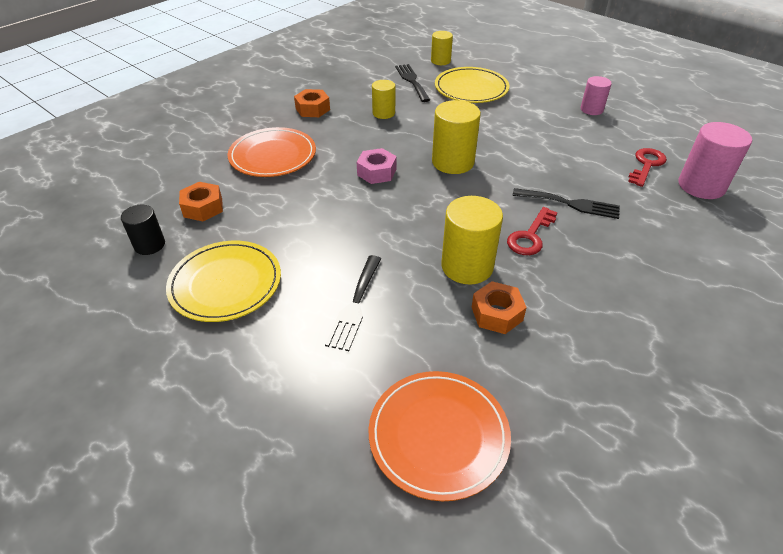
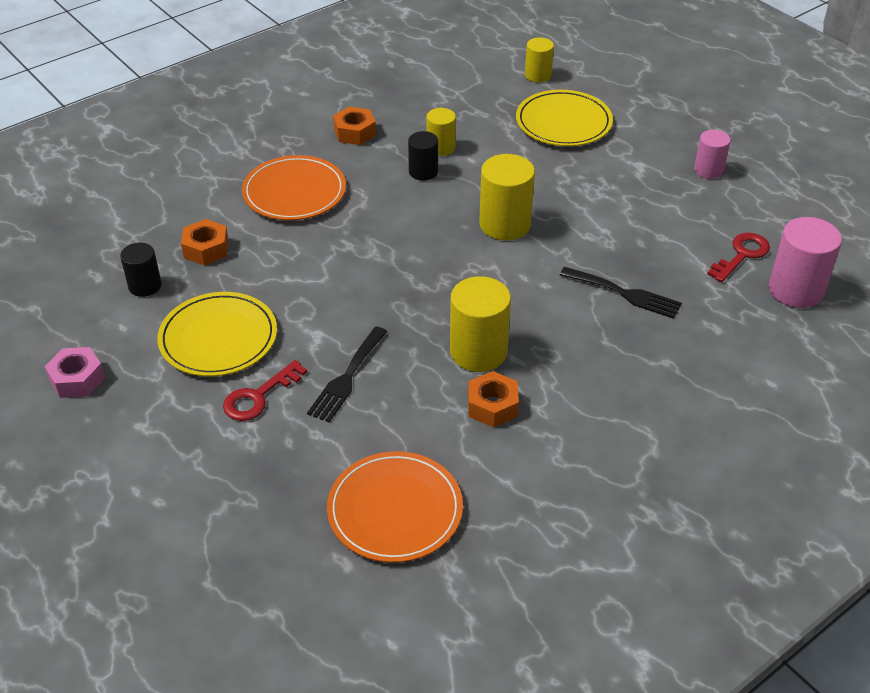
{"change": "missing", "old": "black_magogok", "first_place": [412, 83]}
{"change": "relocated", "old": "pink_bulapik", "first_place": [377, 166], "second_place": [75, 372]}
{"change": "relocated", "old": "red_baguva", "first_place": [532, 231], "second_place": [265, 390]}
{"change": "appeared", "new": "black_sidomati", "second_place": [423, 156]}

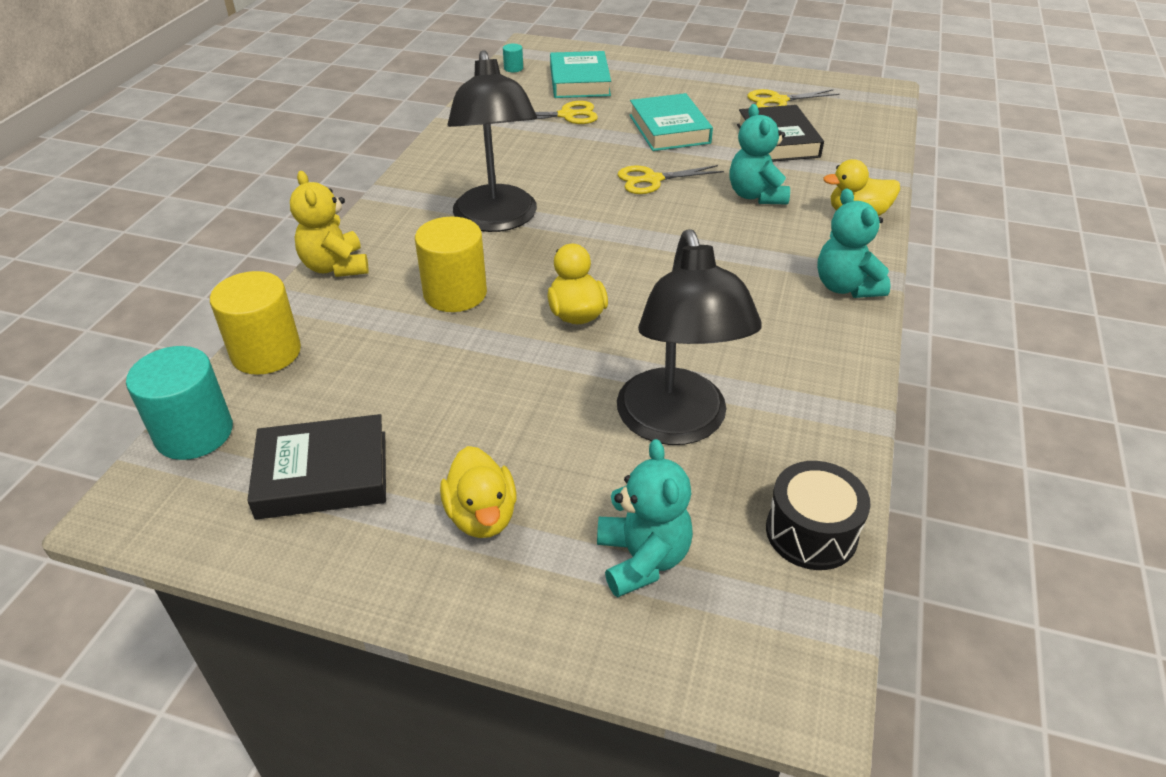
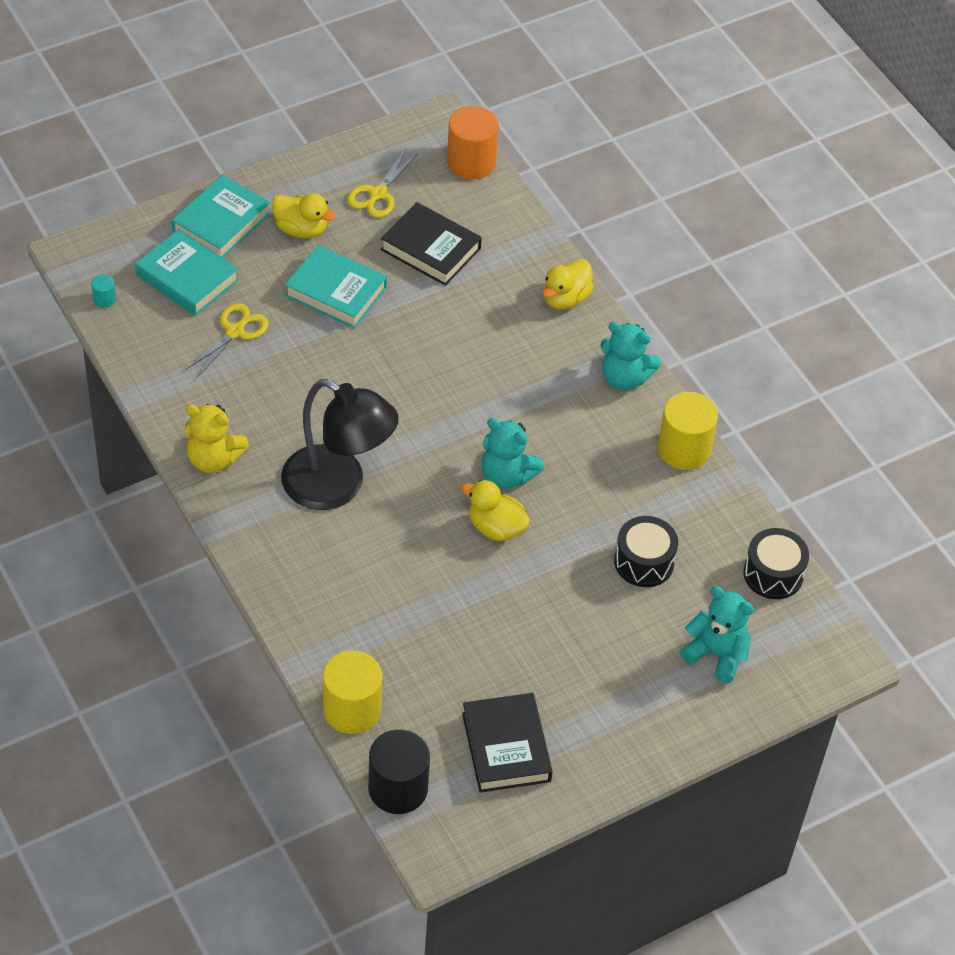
{"change": "relocated", "old": "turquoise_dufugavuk", "first_place": [759, 154], "second_place": [513, 453]}
{"change": "missing", "old": "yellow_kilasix", "first_place": [671, 179]}
{"change": "relocated", "old": "yellow_dufugavuk", "first_place": [329, 224], "second_place": [216, 438]}
{"change": "relocated", "old": "yellow_sidomati", "first_place": [451, 264], "second_place": [687, 431]}
{"change": "exchanged", "old": "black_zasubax", "new": "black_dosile", "first_place": [689, 337], "second_place": [646, 551]}
{"change": "colour", "old": "turquoise_sidomati", "new": "black_sidomati", "first_place": [179, 403], "second_place": [399, 771]}
{"change": "spun", "old": "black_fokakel", "first_place": [316, 467], "second_place": [507, 743], "degrees": -45}
{"change": "relocated", "old": "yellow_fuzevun", "first_place": [478, 492], "second_place": [304, 215]}
{"change": "appeared", "new": "orange_sidomati", "second_place": [473, 142]}
{"change": "appeared", "new": "turquoise_fokakel", "second_place": [221, 216]}

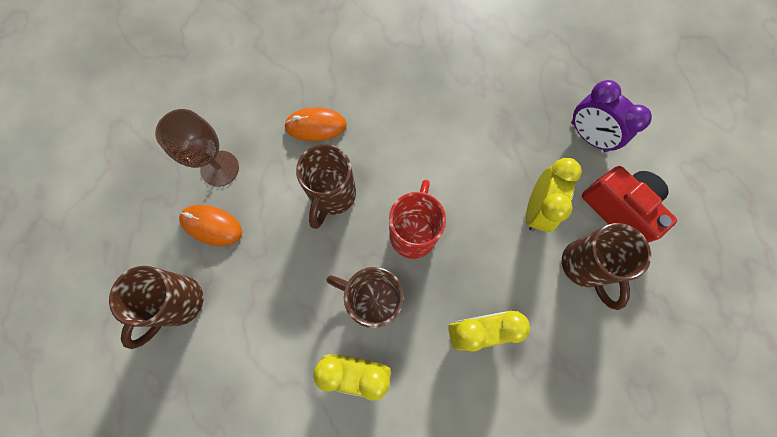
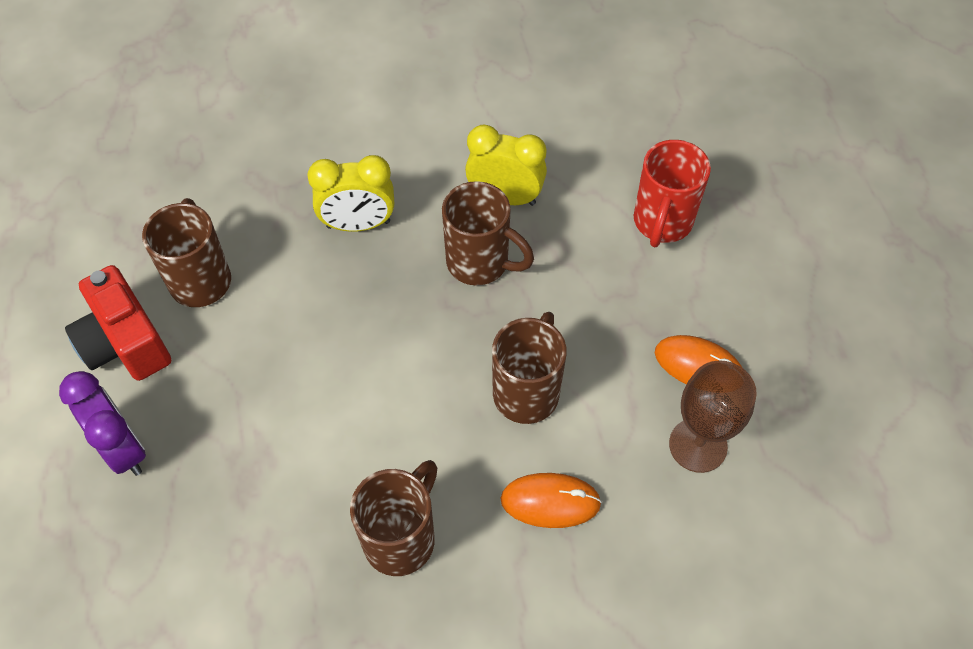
{"change": "missing", "old": "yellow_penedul", "first_place": [554, 195]}
{"change": "relocated", "old": "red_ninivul", "first_place": [417, 219], "second_place": [672, 193]}
{"change": "relocated", "old": "brown_ninivul", "first_place": [156, 307], "second_place": [393, 518]}

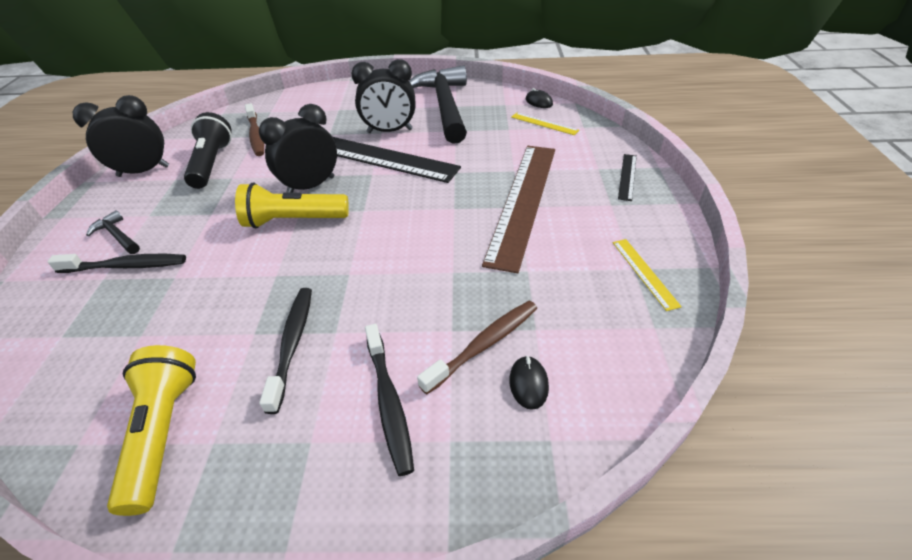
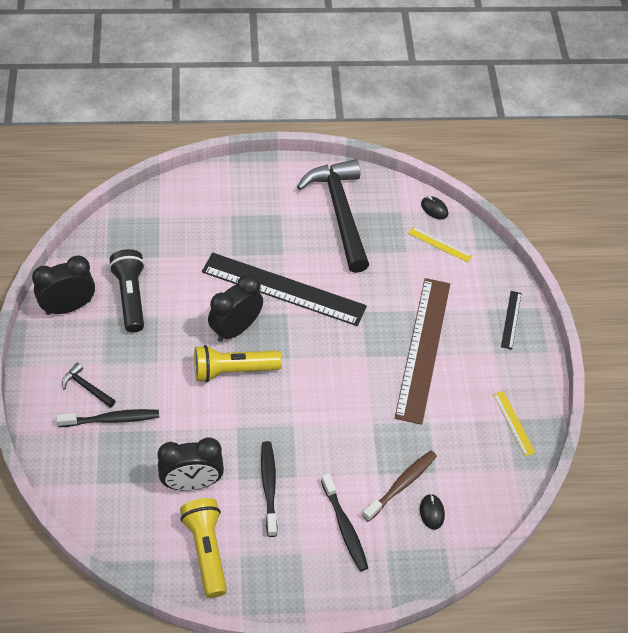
{"change": "relocated", "old": "black_penedul", "first_place": [383, 96], "second_place": [190, 464]}
{"change": "missing", "old": "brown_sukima", "first_place": [254, 129]}

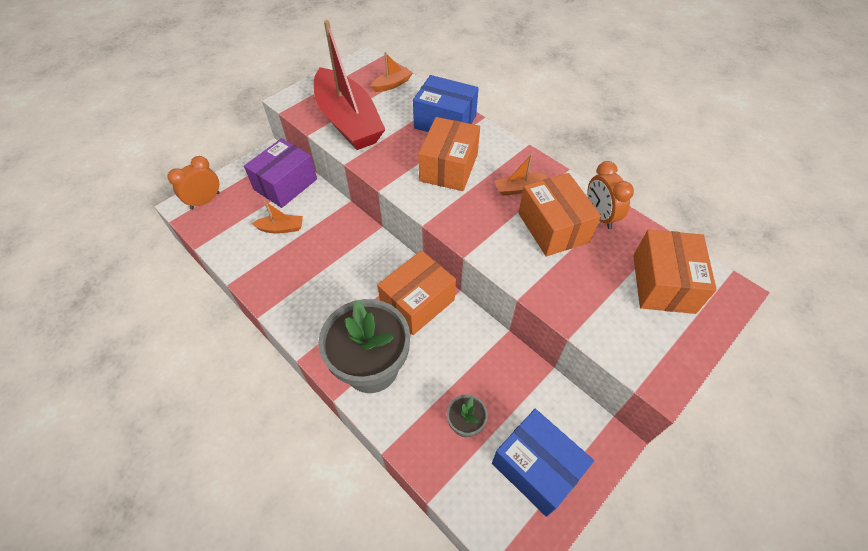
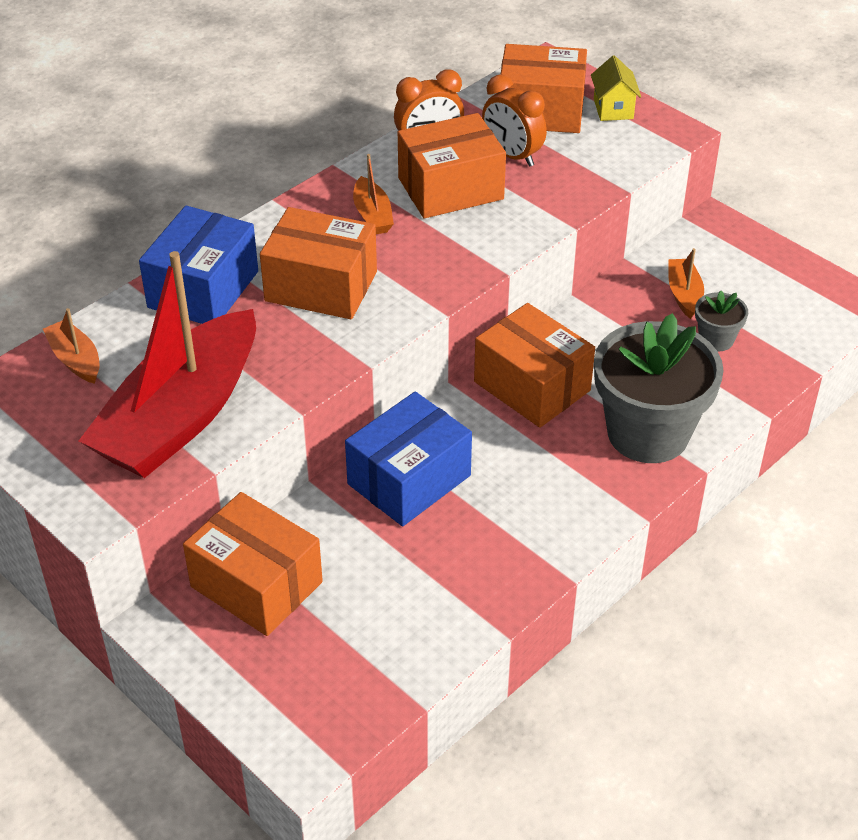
{"change": "spun", "old": "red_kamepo", "first_place": [350, 85], "second_place": [167, 364], "degrees": 150}
{"change": "colour", "old": "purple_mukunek", "new": "orange_mukunek", "first_place": [280, 173], "second_place": [253, 564]}
{"change": "relocated", "old": "orange_penedul", "first_place": [193, 183], "second_place": [514, 120]}
{"change": "relocated", "old": "orange_kamepo", "first_place": [277, 217], "second_place": [686, 283]}
{"change": "relocated", "old": "blue_mukunek", "first_place": [543, 463], "second_place": [408, 459]}
{"change": "appeared", "new": "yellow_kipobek", "second_place": [616, 88]}

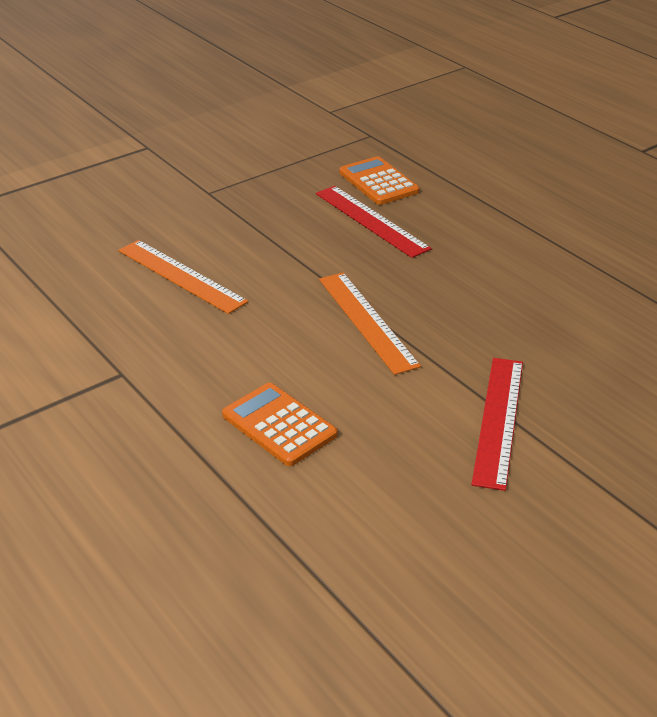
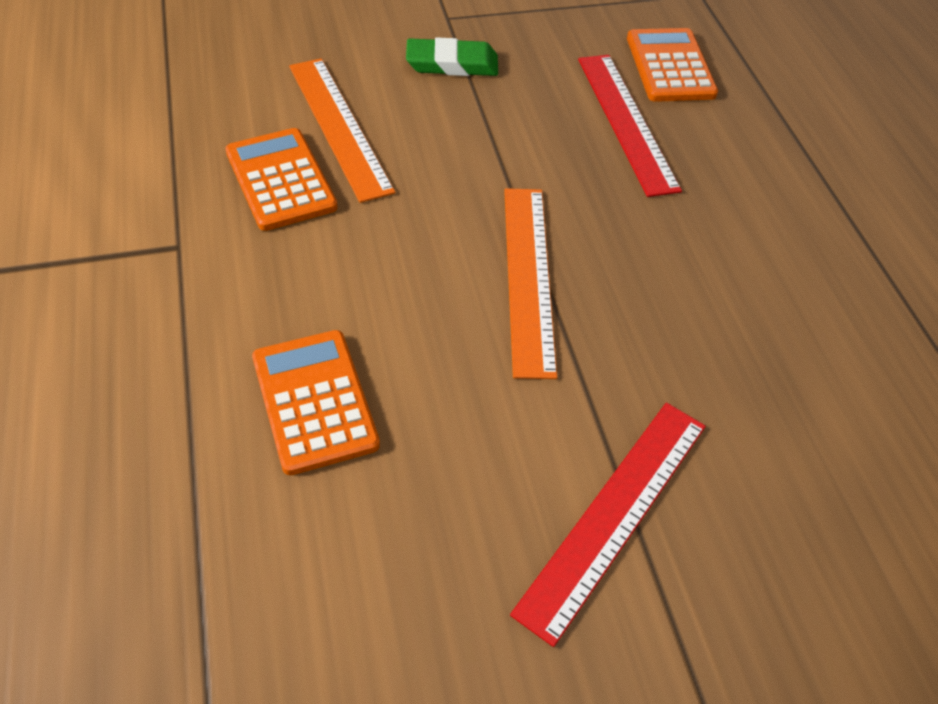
{"change": "appeared", "new": "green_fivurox", "second_place": [452, 56]}
{"change": "appeared", "new": "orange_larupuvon", "second_place": [281, 179]}

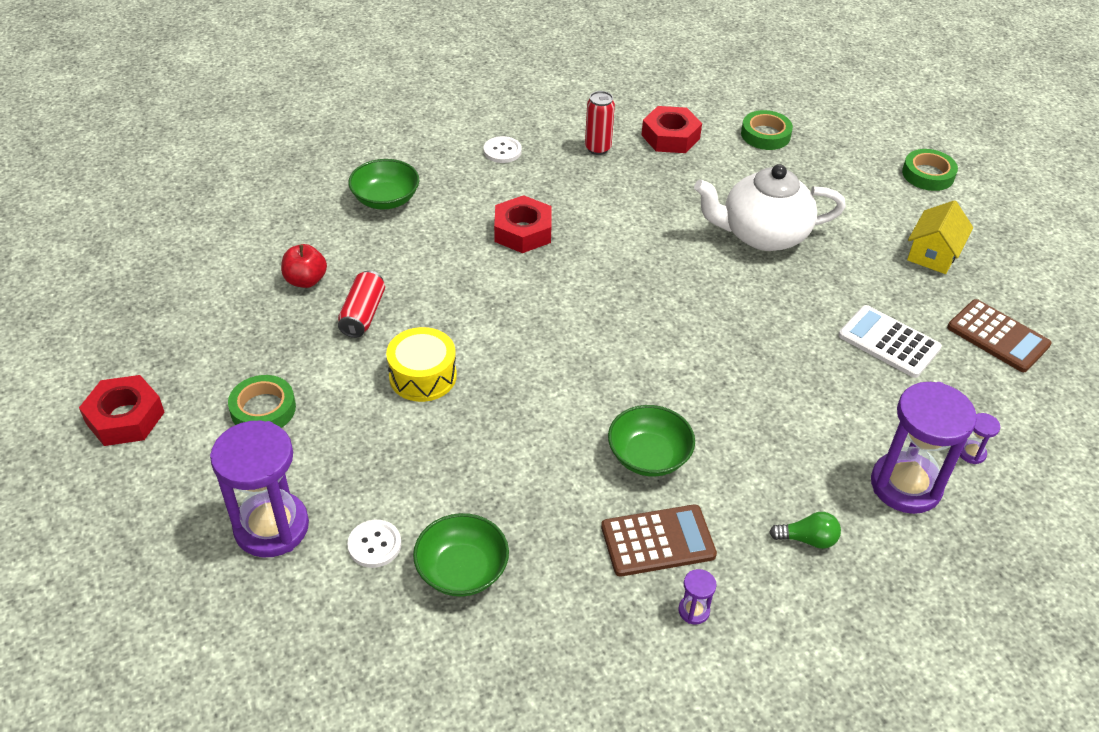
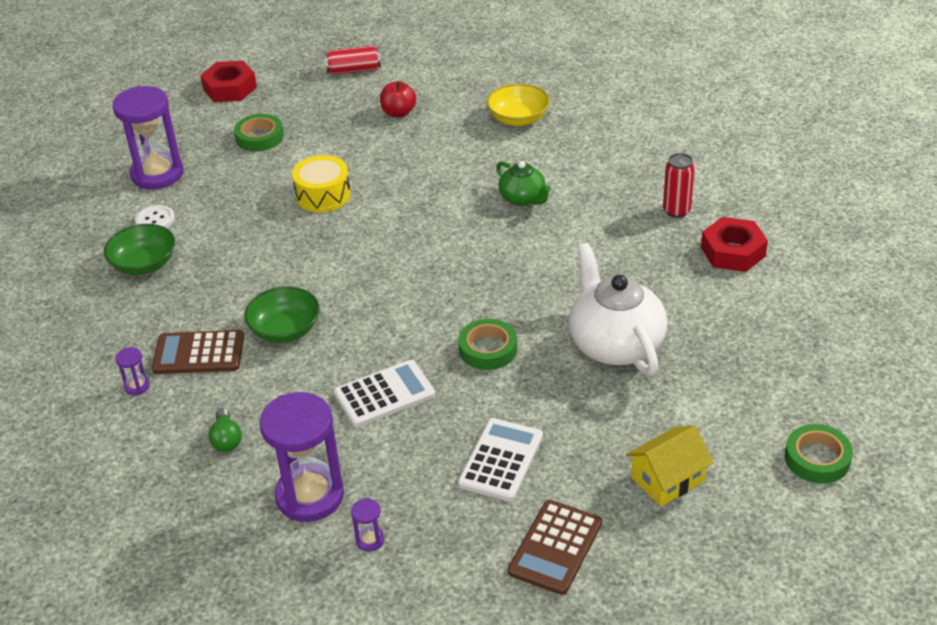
{"change": "relocated", "old": "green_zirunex", "first_place": [767, 130], "second_place": [487, 344]}
{"change": "missing", "old": "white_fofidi", "first_place": [503, 149]}
{"change": "colour", "old": "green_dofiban", "new": "yellow_dofiban", "first_place": [383, 184], "second_place": [518, 104]}
{"change": "exchanged", "old": "red_bulapik", "new": "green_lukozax", "first_place": [522, 224], "second_place": [523, 183]}
{"change": "spun", "old": "yellow_kipobek", "first_place": [940, 237], "second_place": [670, 465], "degrees": -45}
{"change": "relocated", "old": "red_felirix", "first_place": [361, 304], "second_place": [353, 60]}
{"change": "spun", "old": "brown_larupuvon", "first_place": [659, 540], "second_place": [198, 352], "degrees": 120}
{"change": "appeared", "new": "white_larupuvon", "second_place": [384, 393]}

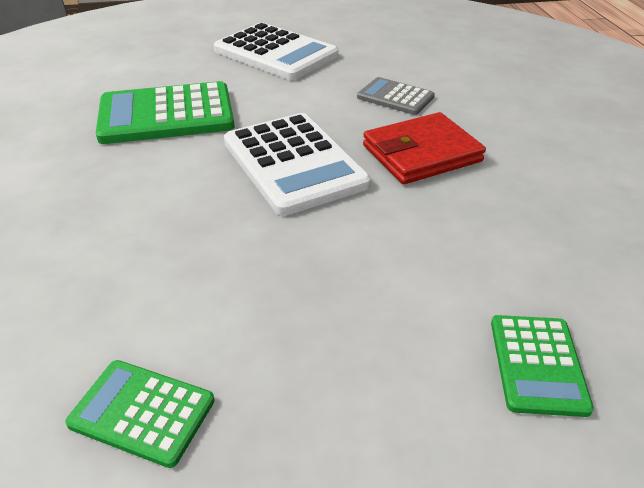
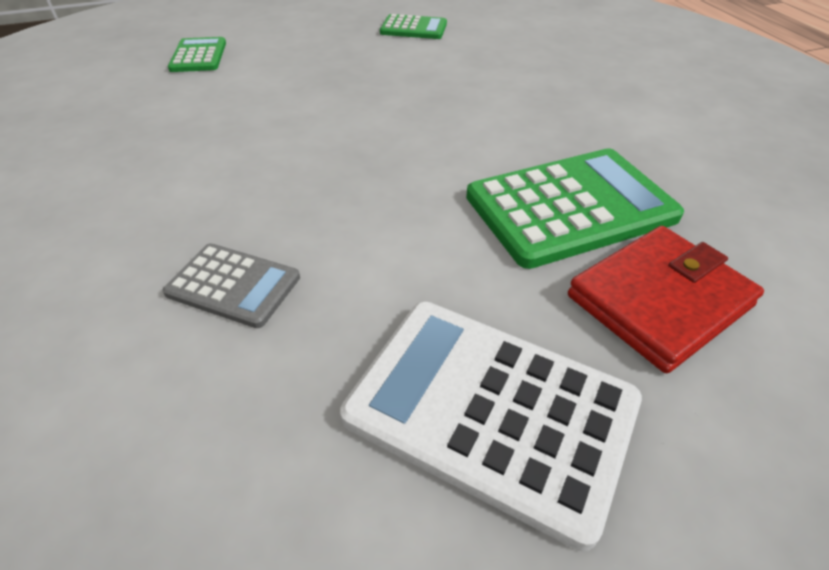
{"change": "relocated", "old": "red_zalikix", "first_place": [424, 148], "second_place": [666, 299]}
{"change": "missing", "old": "white_larupuvon", "first_place": [297, 164]}

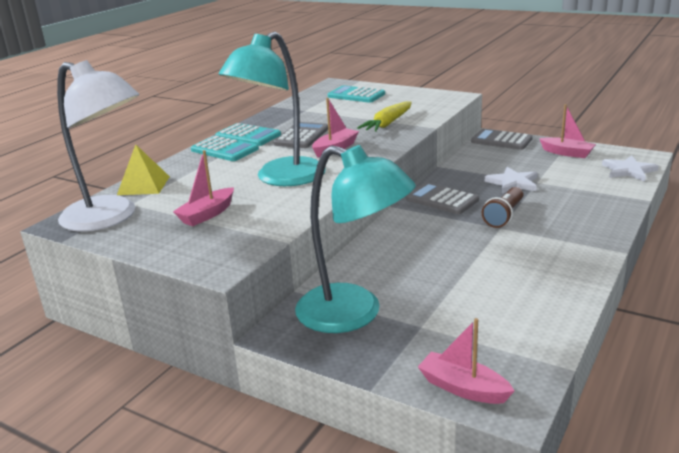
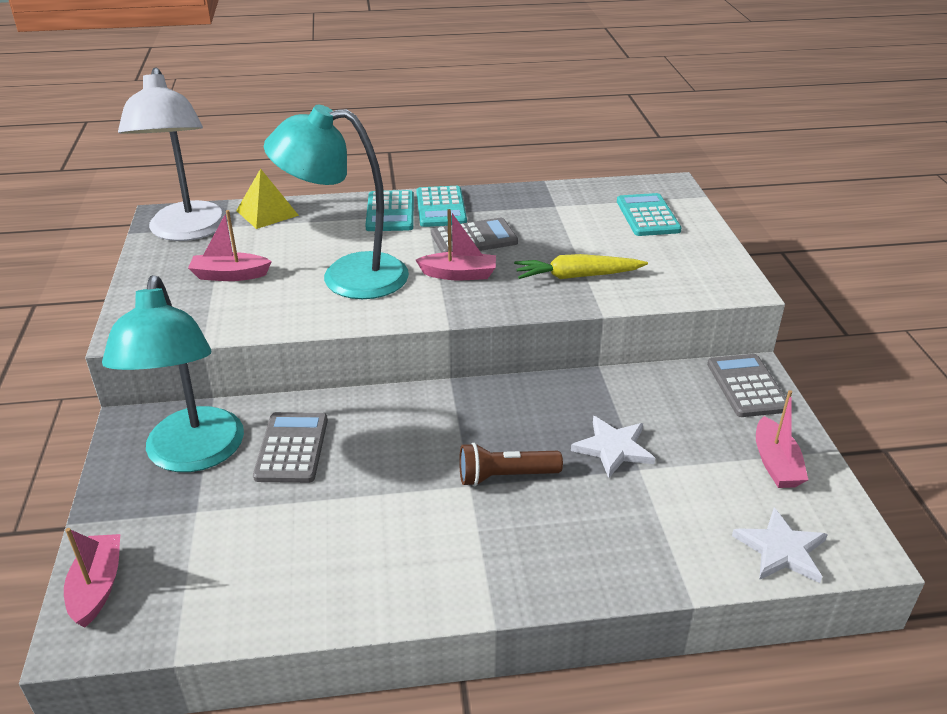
{"change": "relocated", "old": "grey_larupuvon", "first_place": [442, 198], "second_place": [290, 447]}

